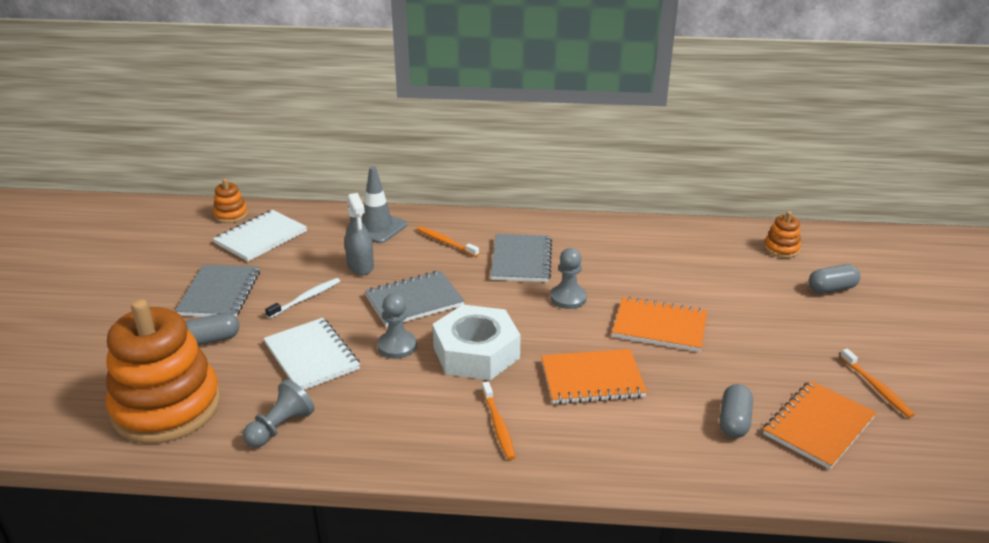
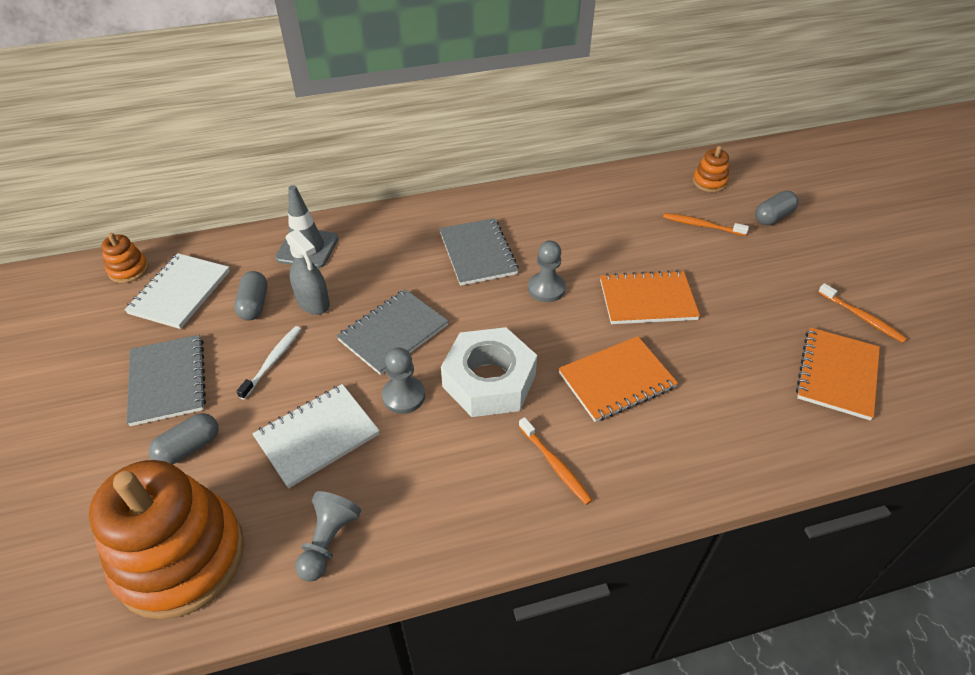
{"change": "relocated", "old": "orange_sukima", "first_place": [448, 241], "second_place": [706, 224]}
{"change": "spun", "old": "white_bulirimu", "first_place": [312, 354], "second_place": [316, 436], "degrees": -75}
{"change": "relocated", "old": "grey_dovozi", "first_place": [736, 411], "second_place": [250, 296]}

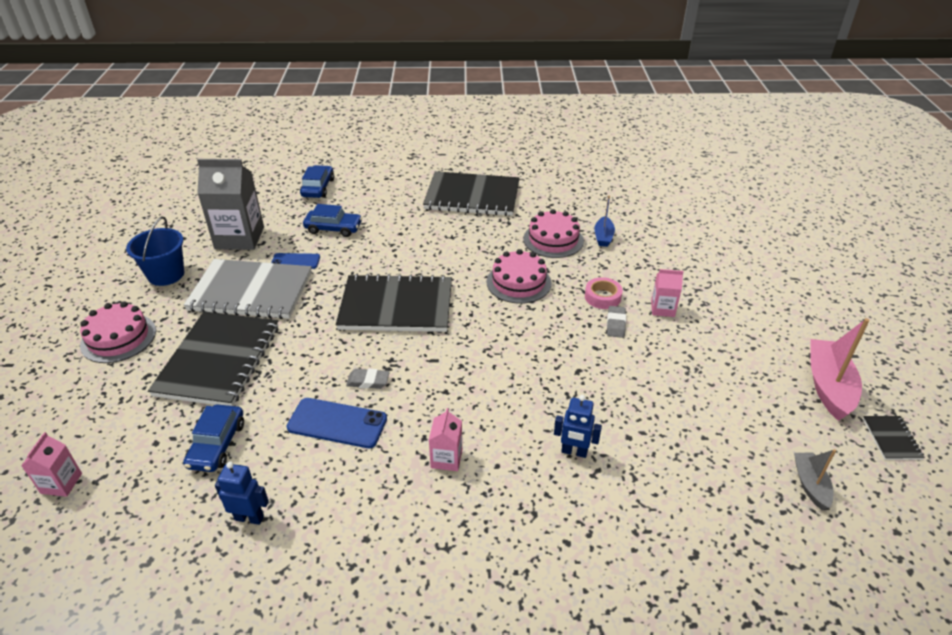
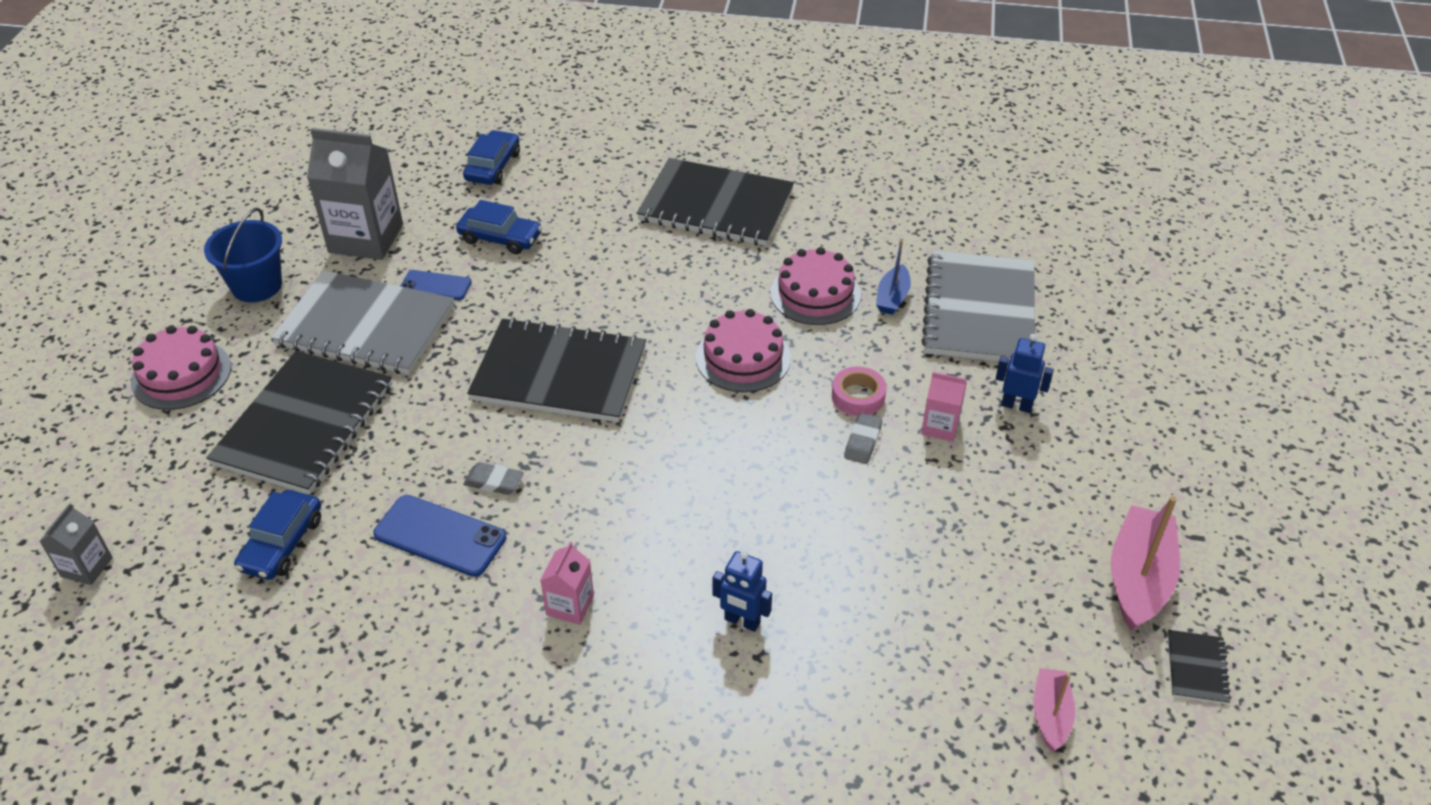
{"change": "colour", "old": "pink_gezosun", "new": "grey_gezosun", "first_place": [51, 464], "second_place": [76, 544]}
{"change": "colour", "old": "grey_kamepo", "new": "pink_kamepo", "first_place": [815, 479], "second_place": [1054, 709]}
{"change": "relocated", "old": "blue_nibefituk", "first_place": [242, 493], "second_place": [1025, 373]}
{"change": "appeared", "new": "grey_bulirimu", "second_place": [978, 306]}

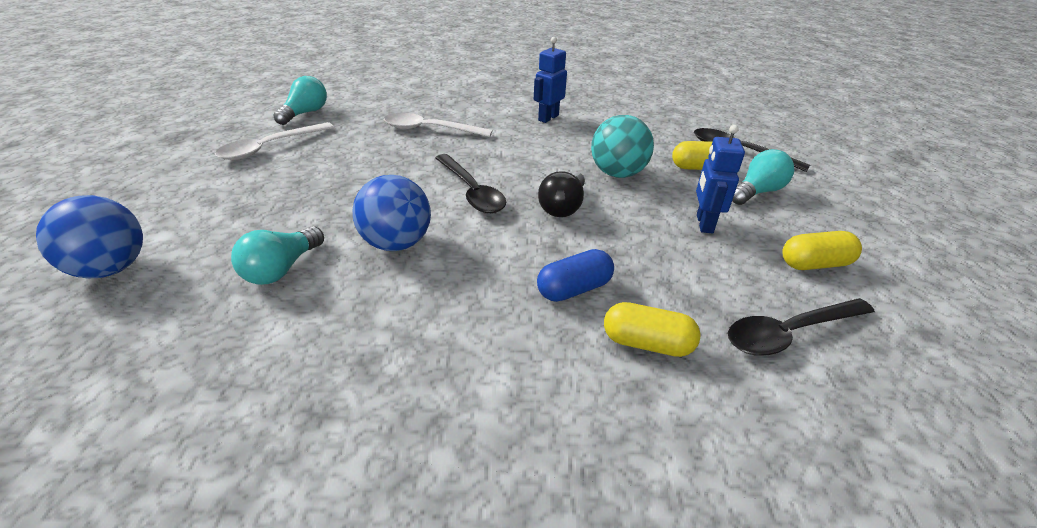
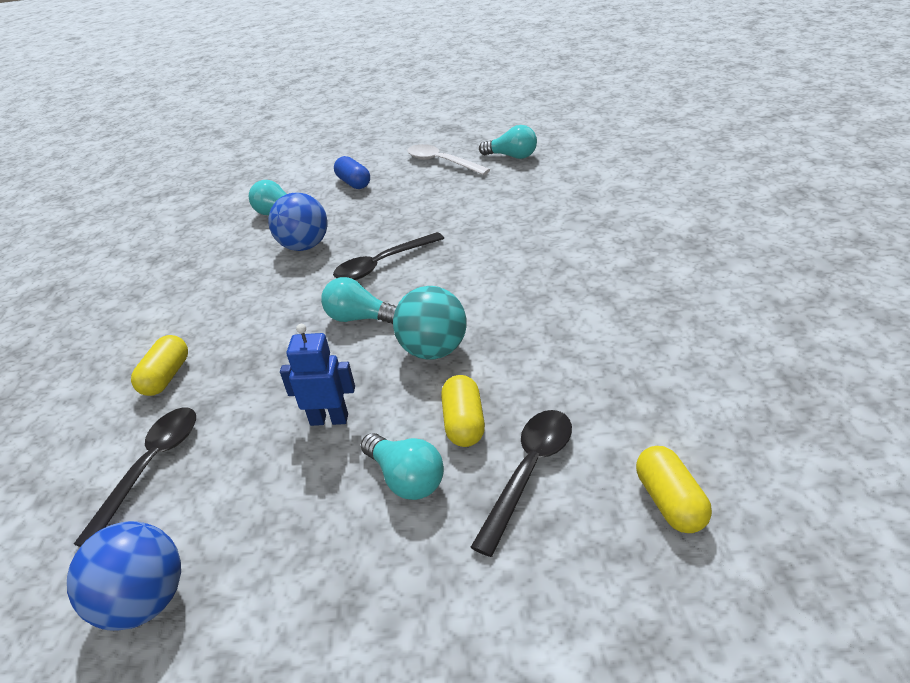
{"change": "missing", "old": "blue_nibefituk", "first_place": [550, 80]}
{"change": "missing", "old": "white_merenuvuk", "first_place": [438, 125]}
{"change": "colour", "old": "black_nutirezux", "new": "turquoise_nutirezux", "first_place": [561, 194], "second_place": [359, 300]}
{"change": "relocated", "old": "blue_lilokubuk", "first_place": [89, 237], "second_place": [124, 576]}
{"change": "relocated", "old": "yellow_dovozi", "first_place": [822, 250], "second_place": [674, 489]}
{"change": "relocated", "old": "blue_dovozi", "first_place": [575, 275], "second_place": [352, 172]}
{"change": "spun", "old": "black_merenuvuk", "first_place": [801, 327], "second_place": [135, 477], "degrees": 45}

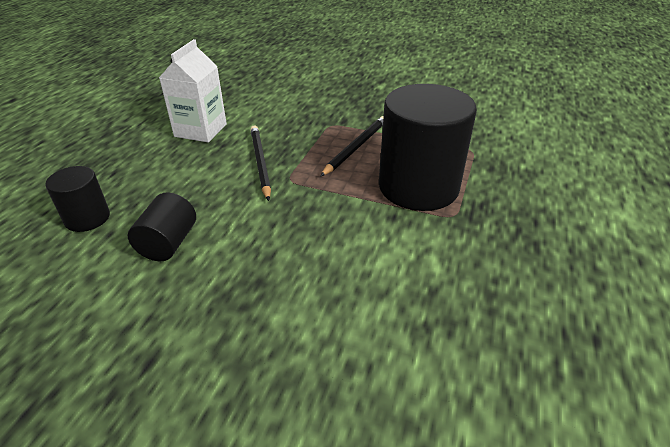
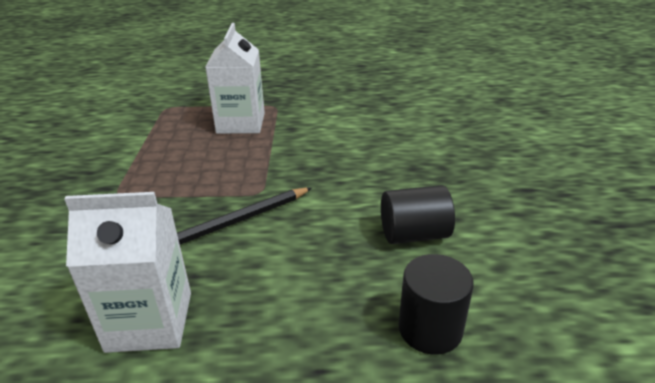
{"change": "exchanged", "old": "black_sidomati", "new": "white_gezosun", "first_place": [428, 147], "second_place": [235, 78]}
{"change": "missing", "old": "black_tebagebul", "first_place": [352, 146]}

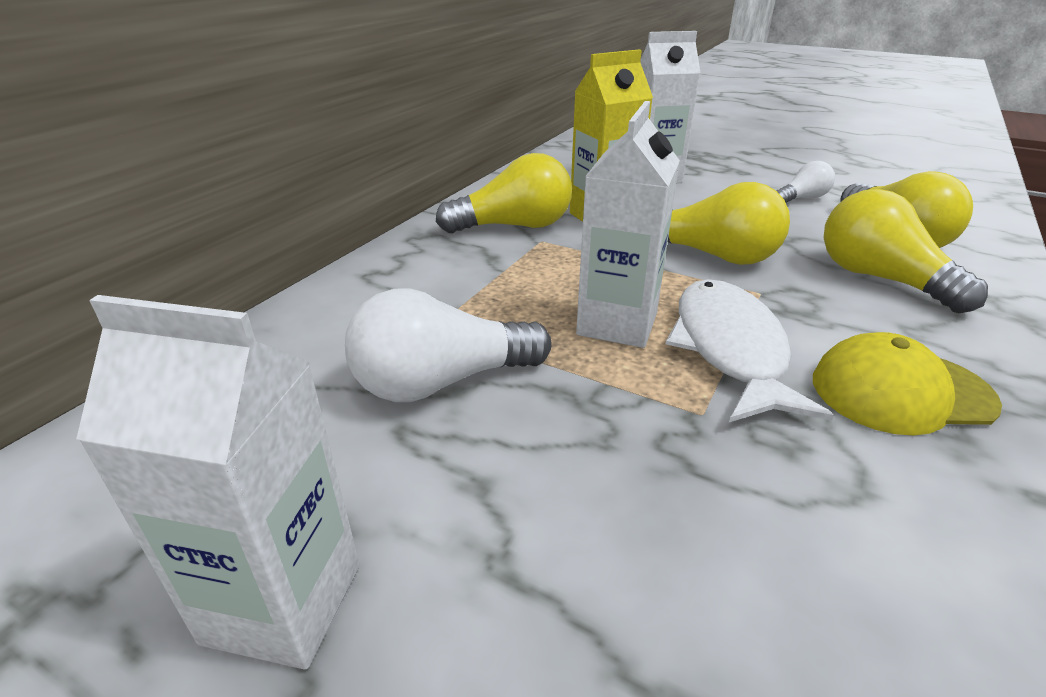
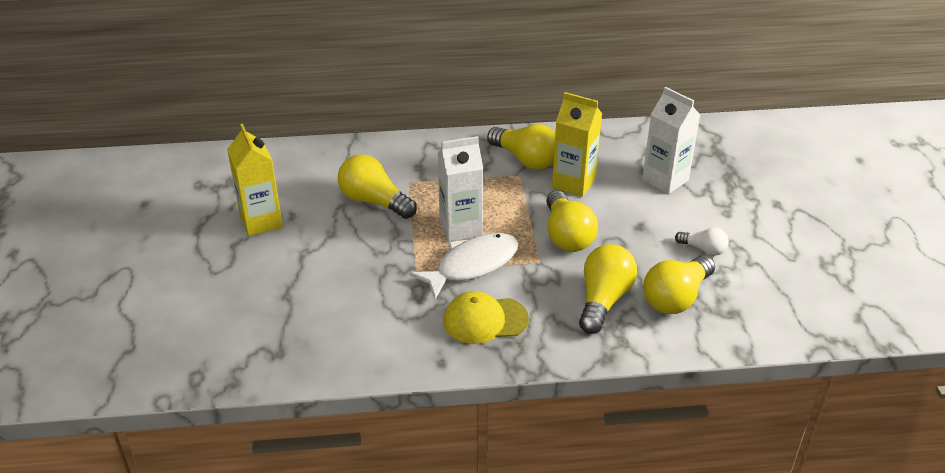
{"change": "colour", "old": "white_nutirezux", "new": "yellow_nutirezux", "first_place": [448, 345], "second_place": [377, 186]}
{"change": "colour", "old": "white_gezosun", "new": "yellow_gezosun", "first_place": [218, 482], "second_place": [255, 180]}
{"change": "spun", "old": "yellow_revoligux", "first_place": [907, 384], "second_place": [486, 317], "degrees": -60}

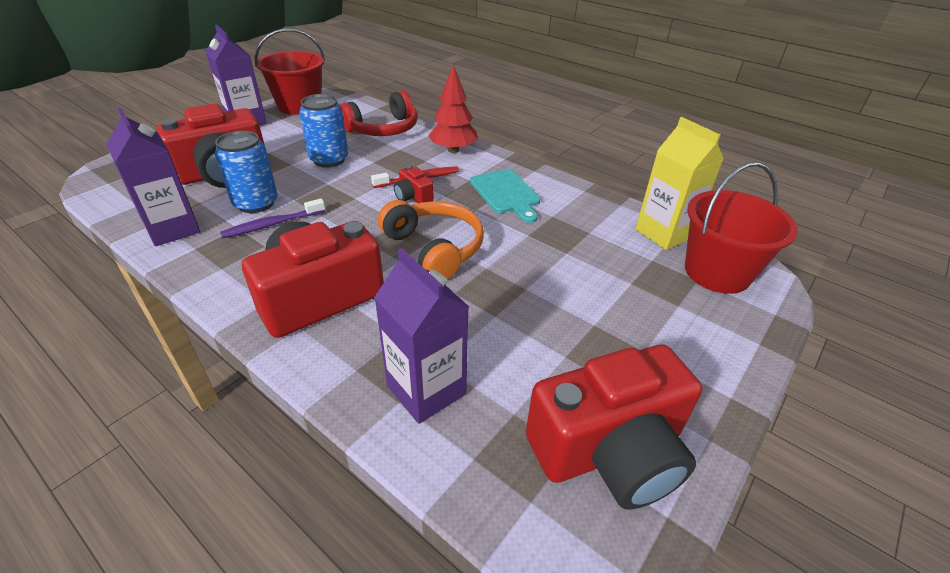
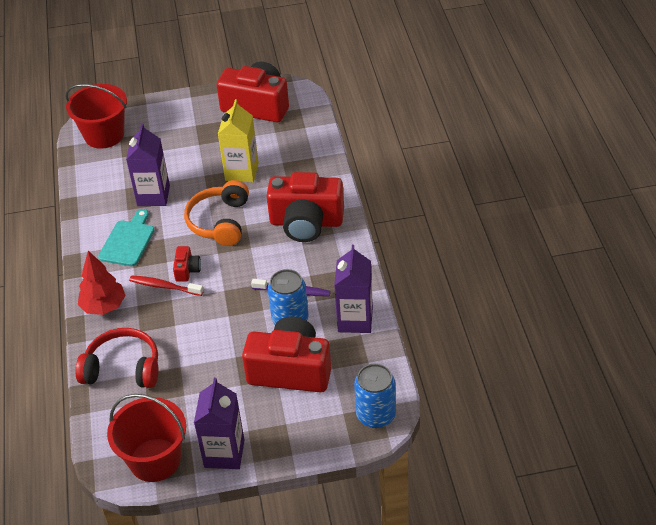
{"change": "relocated", "old": "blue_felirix", "first_place": [323, 131], "second_place": [375, 396]}
{"change": "relocated", "old": "yellow_gezosun", "first_place": [680, 183], "second_place": [238, 140]}
{"change": "relocated", "old": "purple_gezosun", "first_place": [421, 336], "second_place": [148, 164]}

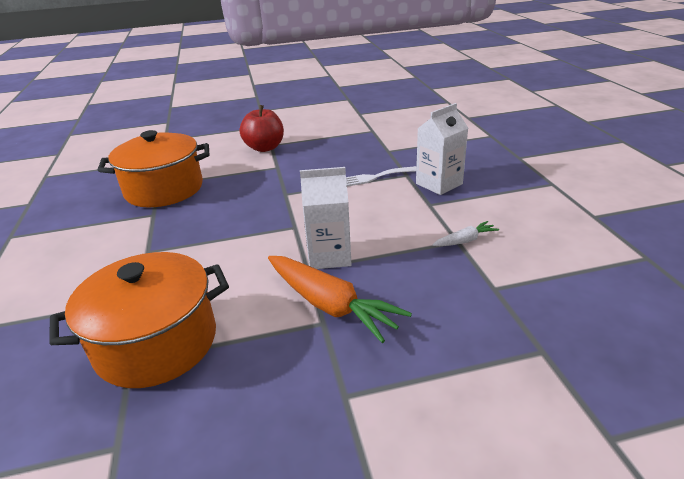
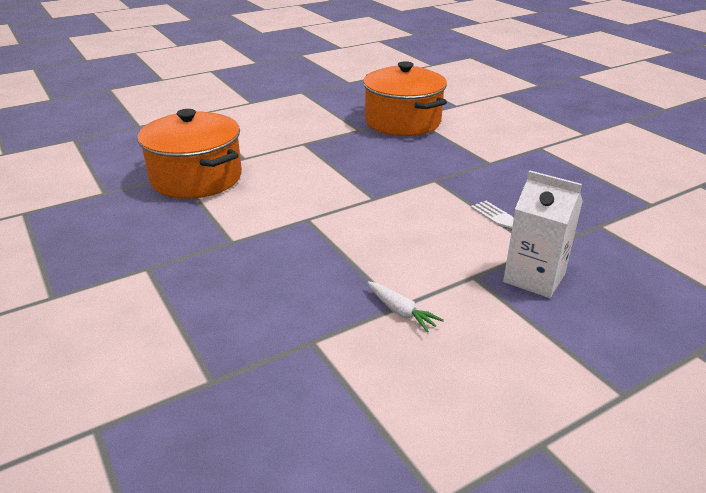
{"change": "missing", "old": "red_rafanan", "first_place": [262, 128]}
{"change": "missing", "old": "white_gezosun", "first_place": [326, 218]}
{"change": "missing", "old": "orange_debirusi", "first_place": [340, 299]}

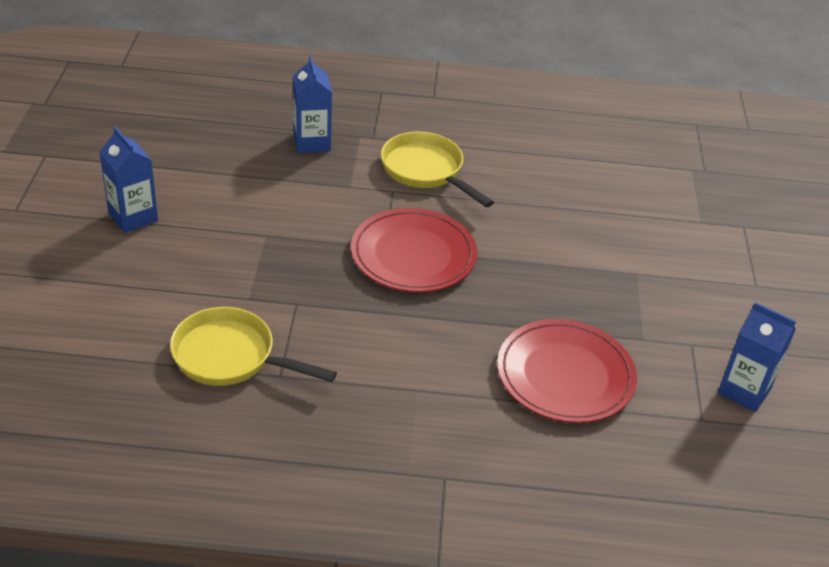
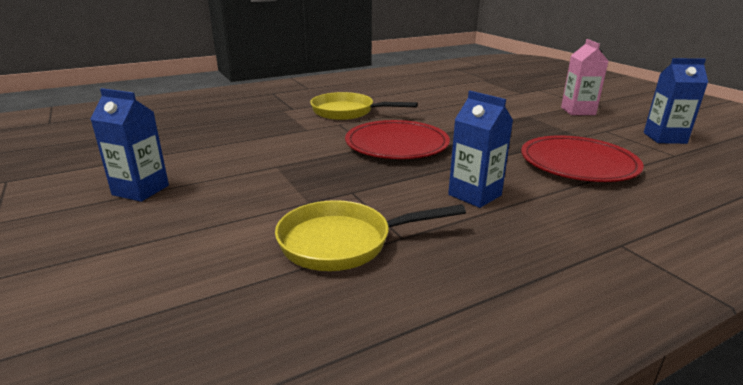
{"change": "relocated", "old": "blue_gezosun", "first_place": [312, 104], "second_place": [480, 149]}
{"change": "appeared", "new": "pink_gezosun", "second_place": [584, 77]}

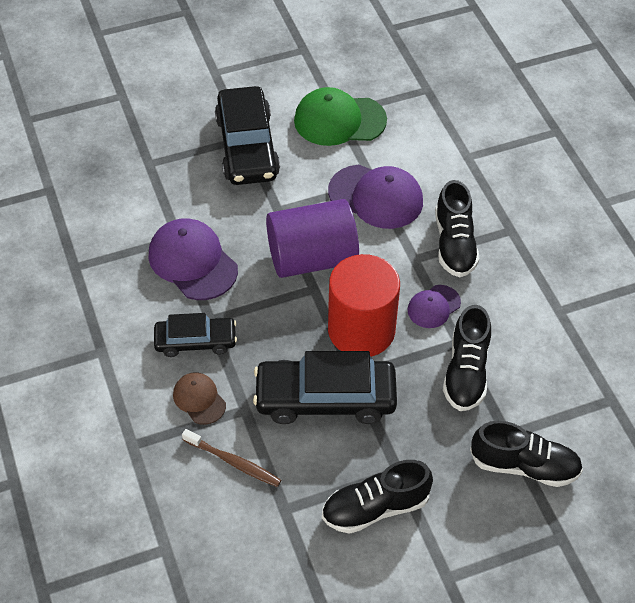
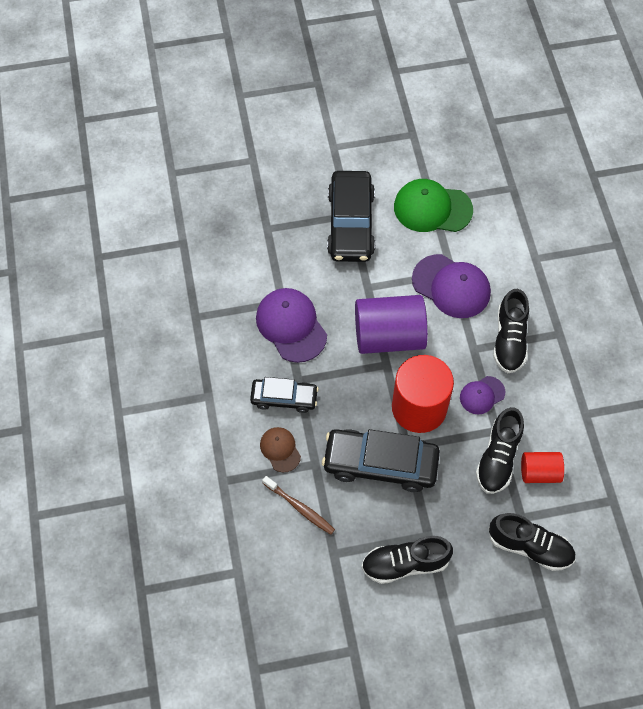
{"change": "appeared", "new": "red_sidomati", "second_place": [542, 467]}

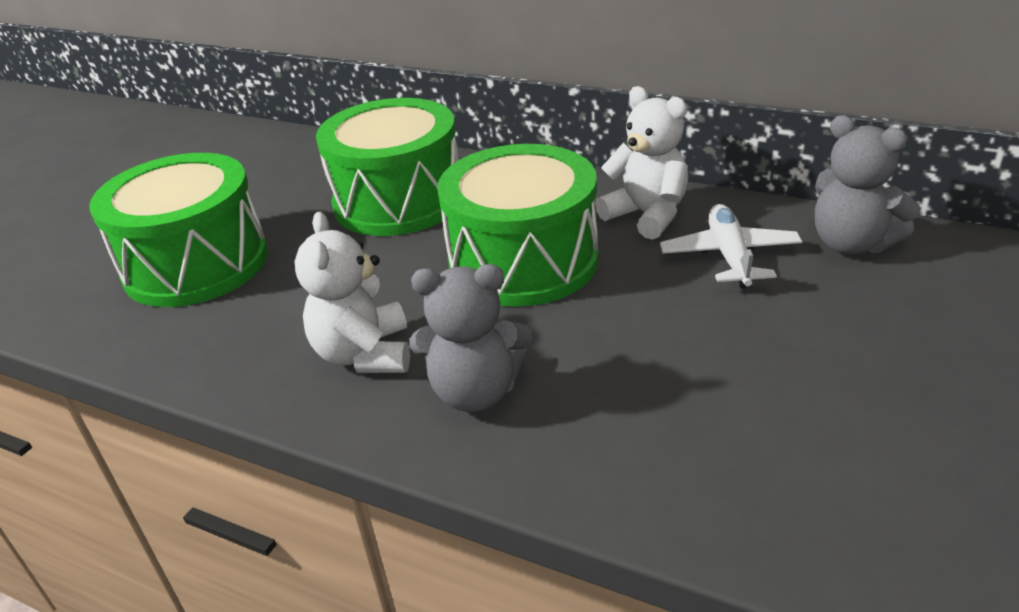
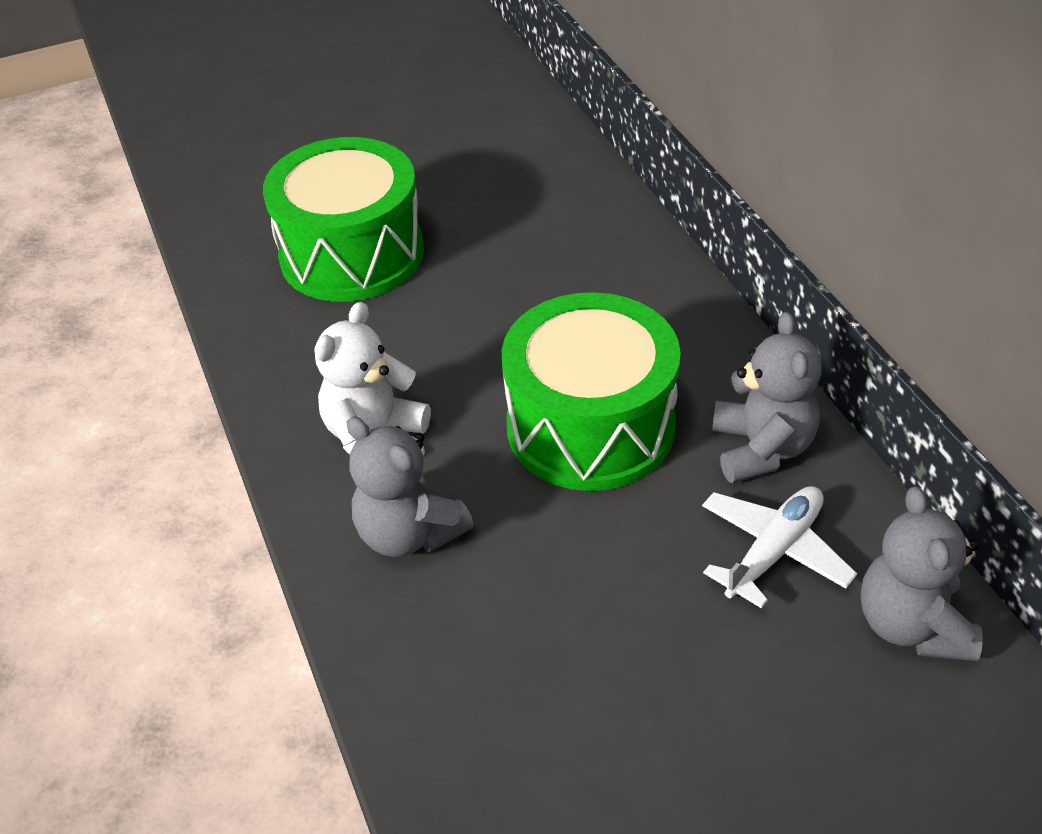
{"change": "colour", "old": "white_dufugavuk", "new": "grey_dufugavuk", "first_place": [641, 163], "second_place": [767, 398]}
{"change": "missing", "old": "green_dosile", "first_place": [387, 167]}

